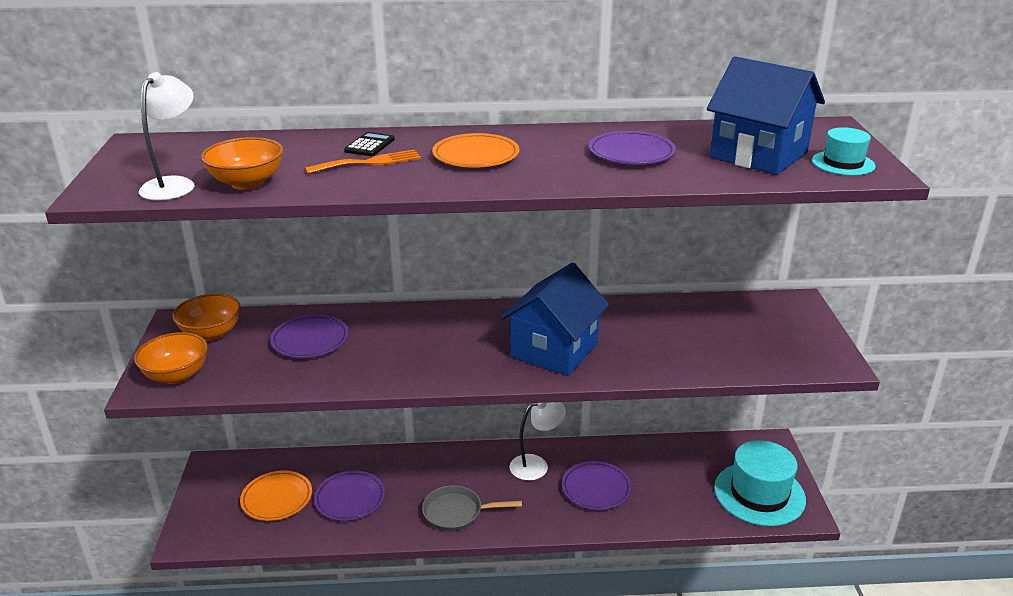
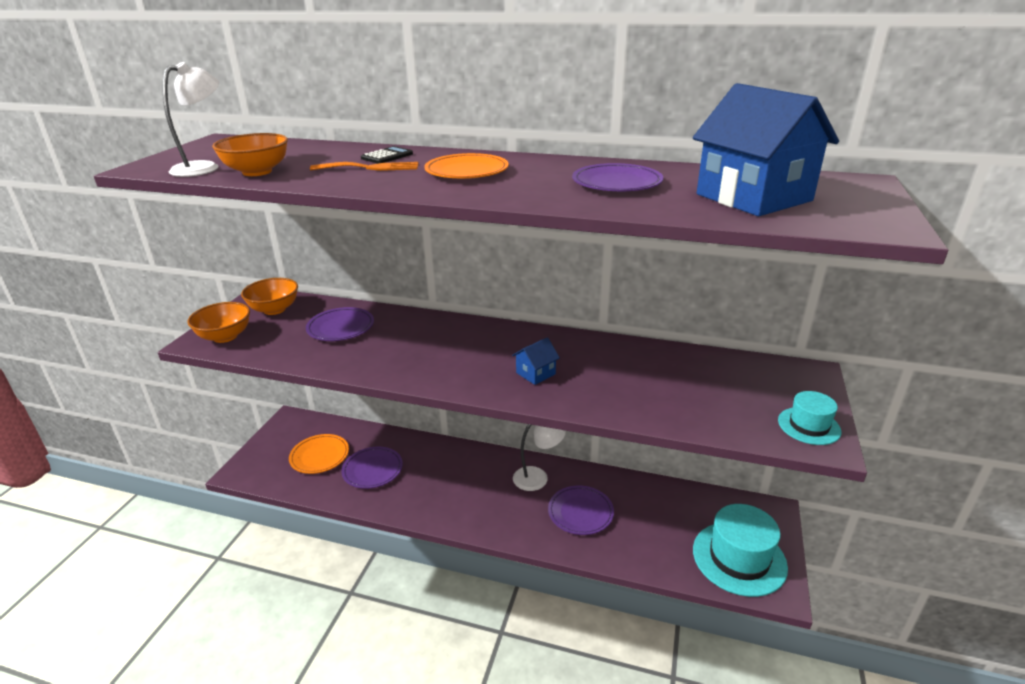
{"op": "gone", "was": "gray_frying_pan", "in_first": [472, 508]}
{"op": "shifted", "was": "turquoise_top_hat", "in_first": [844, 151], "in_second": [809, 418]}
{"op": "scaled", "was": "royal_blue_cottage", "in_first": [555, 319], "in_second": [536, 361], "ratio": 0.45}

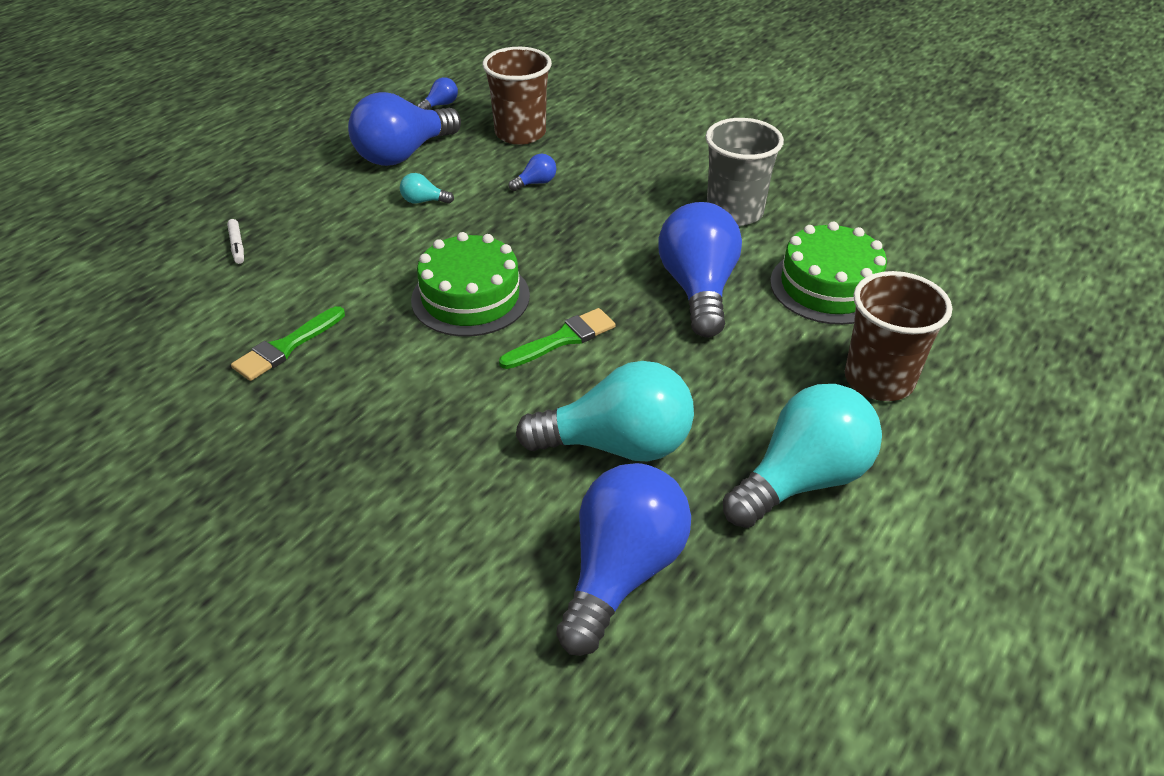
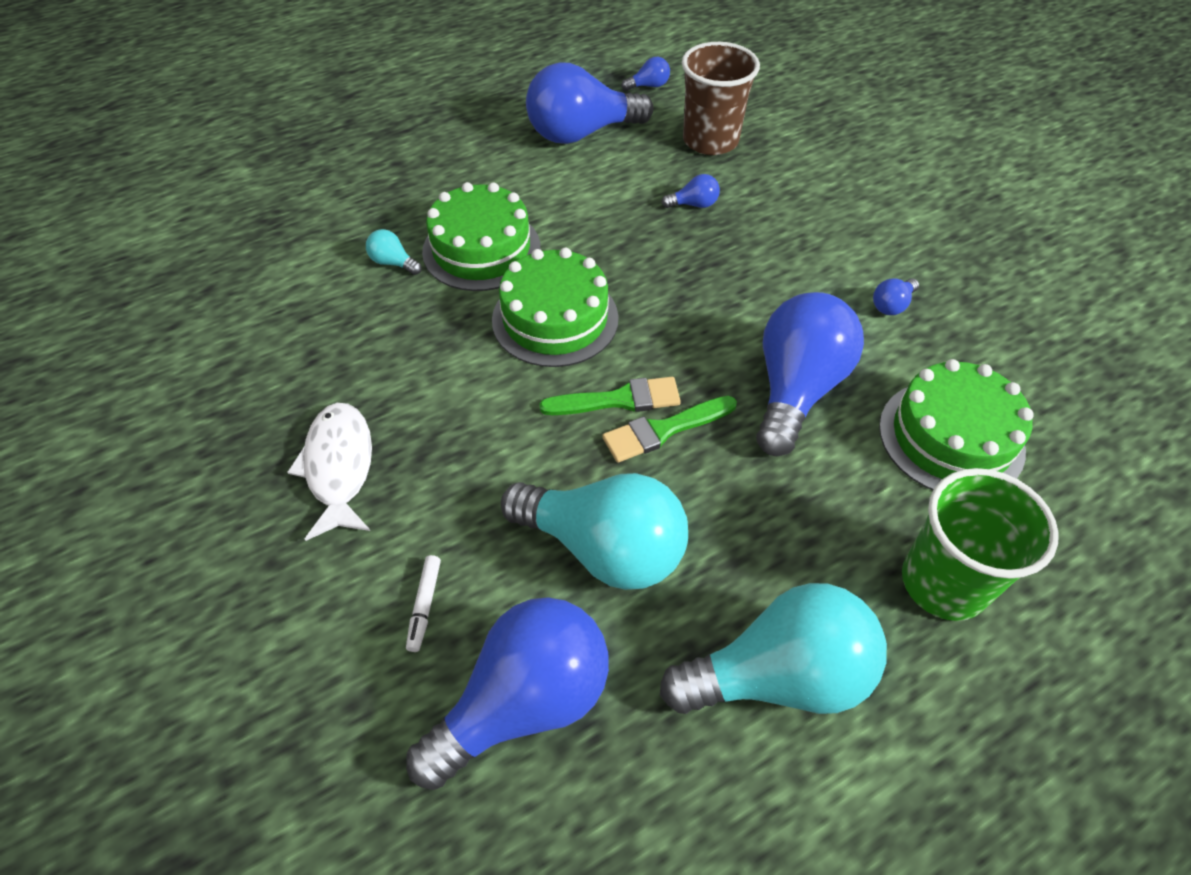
{"op": "new", "now": "pure_white_toy_fish", "in_second": [329, 472]}
{"op": "new", "now": "leaf-green_gateau", "in_second": [481, 236]}
{"op": "shifted", "was": "pure_white_marker", "in_first": [235, 241], "in_second": [423, 603]}
{"op": "shifted", "was": "leaf-green_paintbrush", "in_first": [288, 343], "in_second": [669, 429]}
{"op": "shifted", "was": "turquoise_lightbulb", "in_first": [427, 188], "in_second": [394, 252]}
{"op": "swapped", "was": "gray_beaker", "now": "royal_blue_lightbulb", "in_first": [744, 172], "in_second": [896, 296]}
{"op": "repainted", "was": "dark_brown_beaker", "now": "leaf-green_beaker", "in_first": [898, 336], "in_second": [980, 544]}

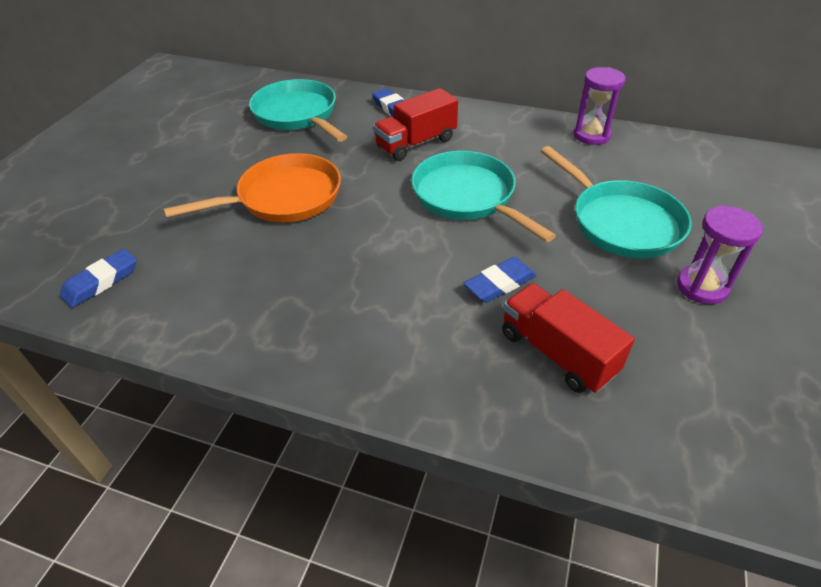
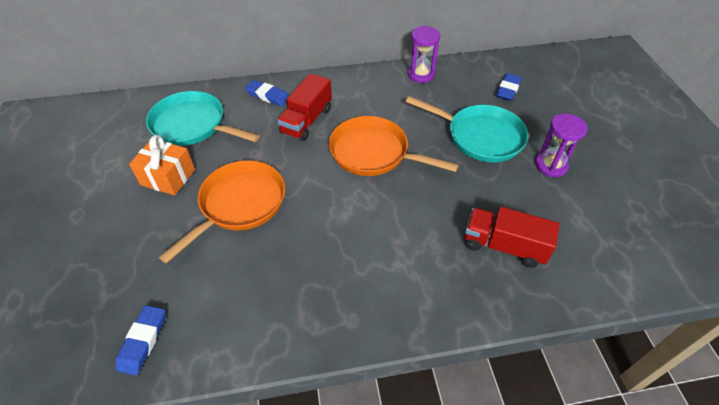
{"op": "new", "now": "bright_orange_present", "in_second": [162, 165]}
{"op": "shifted", "was": "royal_blue_pencil_eraser", "in_first": [500, 280], "in_second": [509, 87]}
{"op": "repainted", "was": "turquoise_frying_pan", "now": "bright_orange_frying_pan", "in_first": [483, 196], "in_second": [394, 146]}

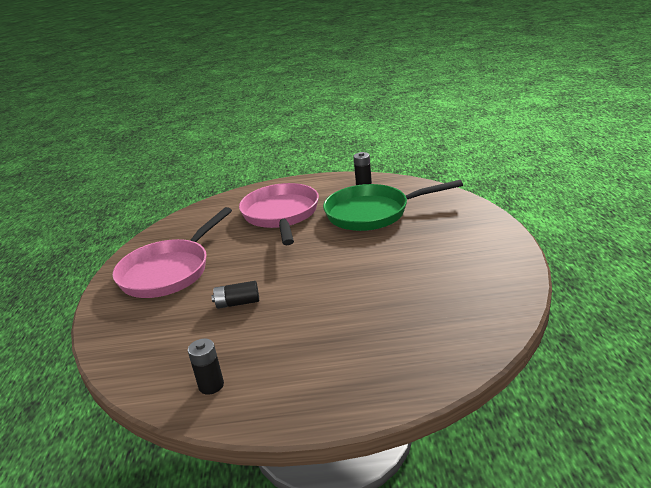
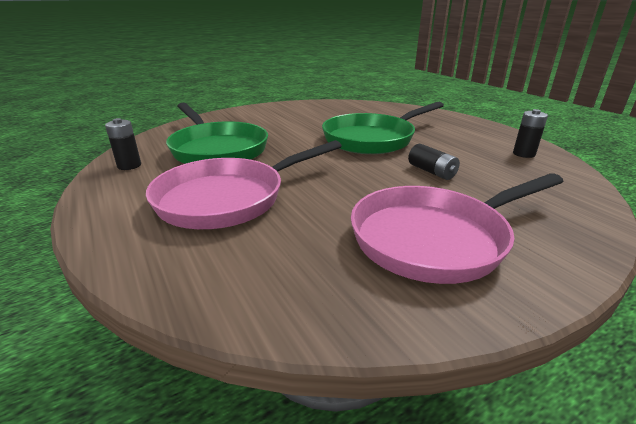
{"op": "new", "now": "leaf-green_frying_pan", "in_second": [383, 128]}
{"op": "rotated", "was": "rose-pink_frying_pan", "in_first": [172, 252], "in_second": [457, 228], "clockwise": 150}

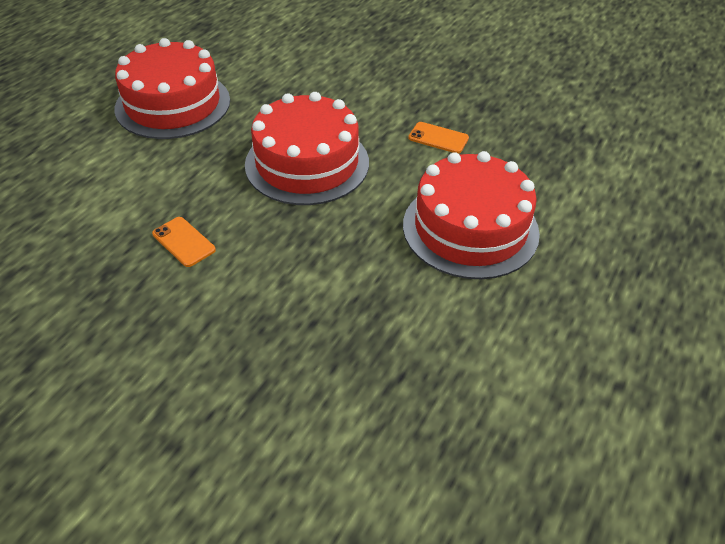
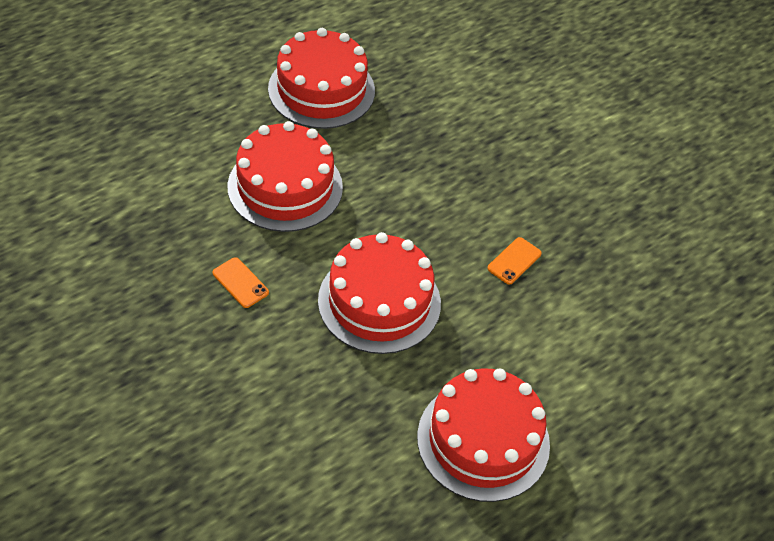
{"op": "new", "now": "crimson_gateau", "in_second": [321, 78]}
{"op": "rotated", "was": "bright_orange_mobile_phone", "in_first": [184, 242], "in_second": [514, 261], "clockwise": 60}

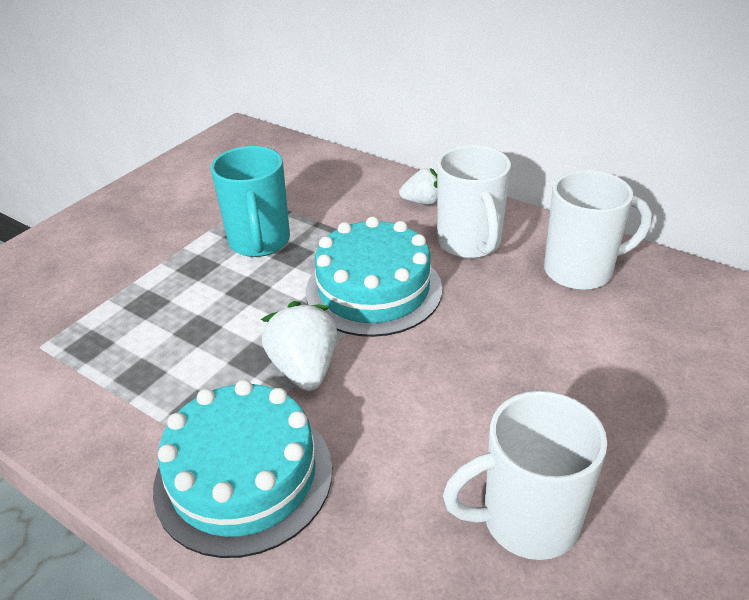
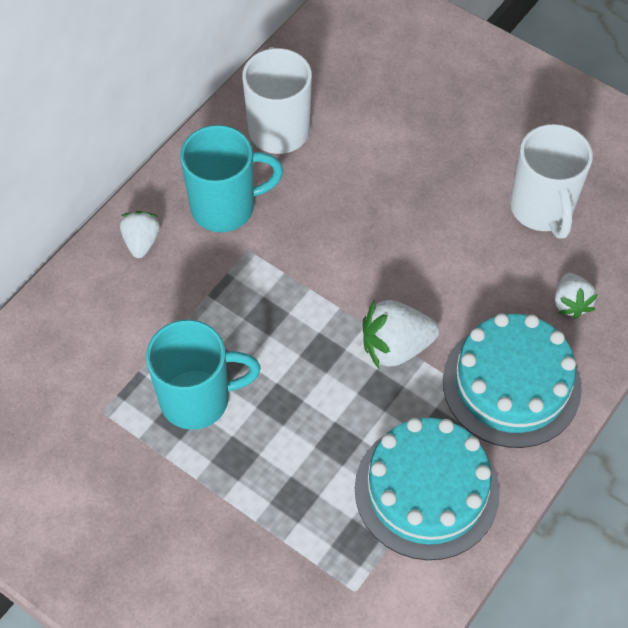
{"op": "new", "now": "pure_white_strawberry", "in_second": [576, 296]}
{"op": "shifted", "was": "turquoise_gateau", "in_first": [374, 276], "in_second": [427, 489]}
{"op": "repainted", "was": "pure_white_mug", "now": "turquoise_mug", "in_first": [474, 201], "in_second": [231, 178]}

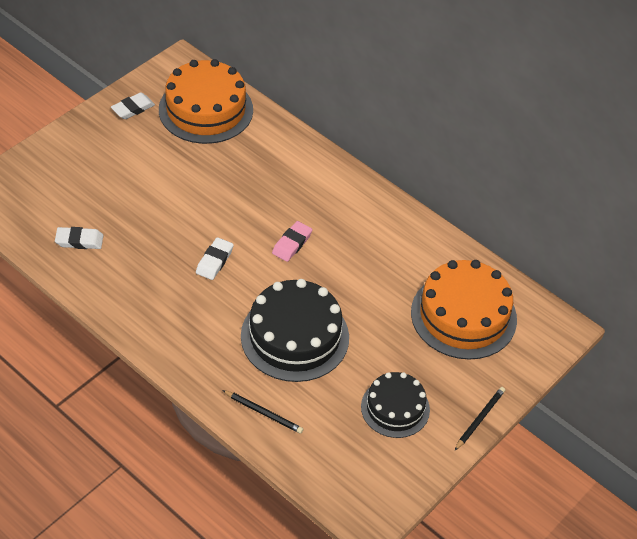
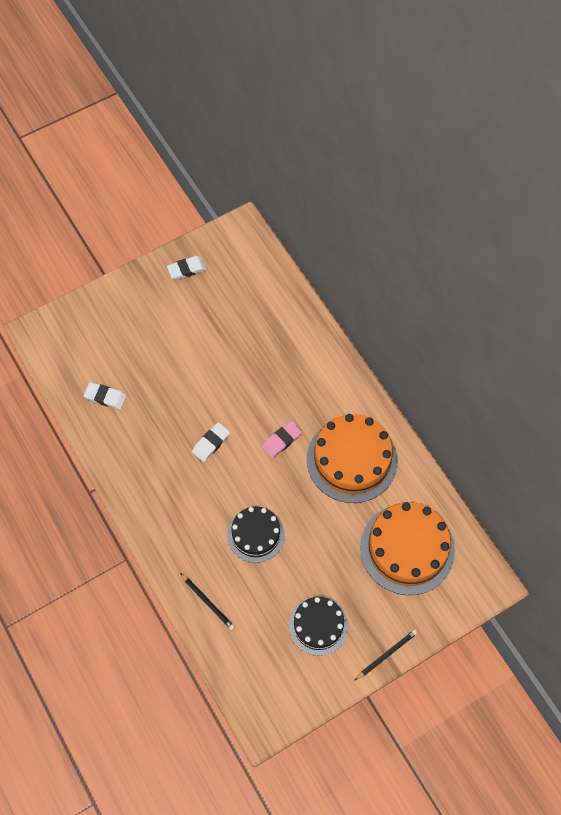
{"op": "shifted", "was": "bright_orange_gateau", "in_first": [206, 101], "in_second": [352, 458]}
{"op": "scaled", "was": "black_gateau", "in_first": [295, 330], "in_second": [256, 534], "ratio": 0.61}

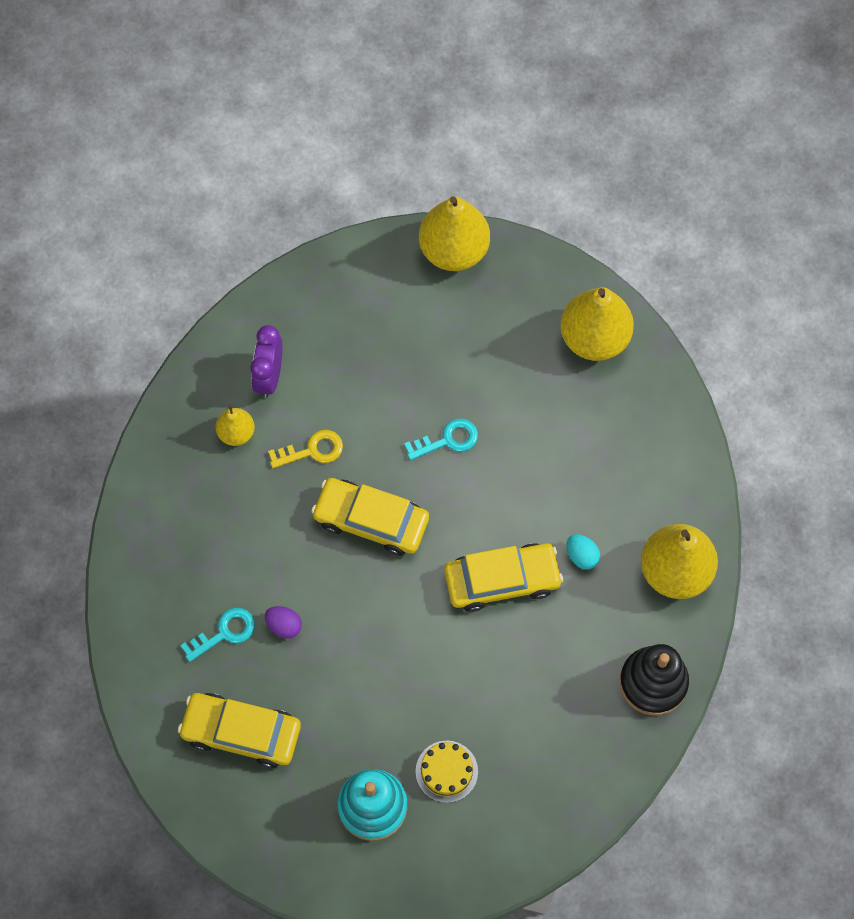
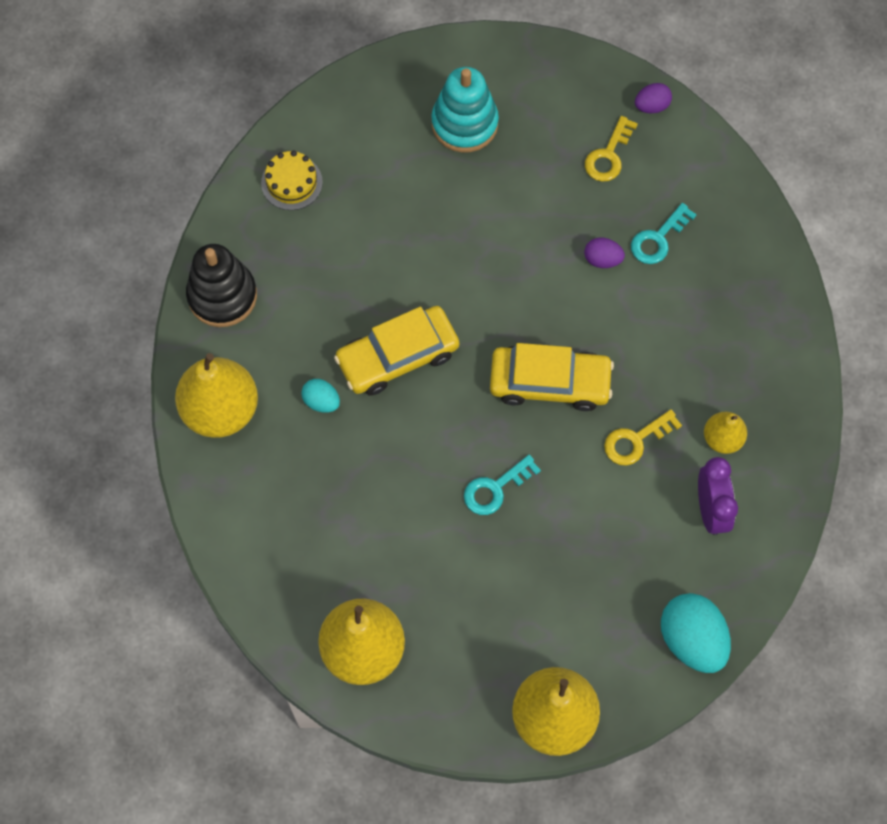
{"op": "new", "now": "purple_toy_egg", "in_second": [653, 98]}
{"op": "new", "now": "turquoise_toy_egg", "in_second": [696, 633]}
{"op": "shifted", "was": "golden_gateau", "in_first": [447, 772], "in_second": [292, 180]}
{"op": "swapped", "was": "golden_car", "now": "golden_door_key", "in_first": [239, 730], "in_second": [611, 149]}

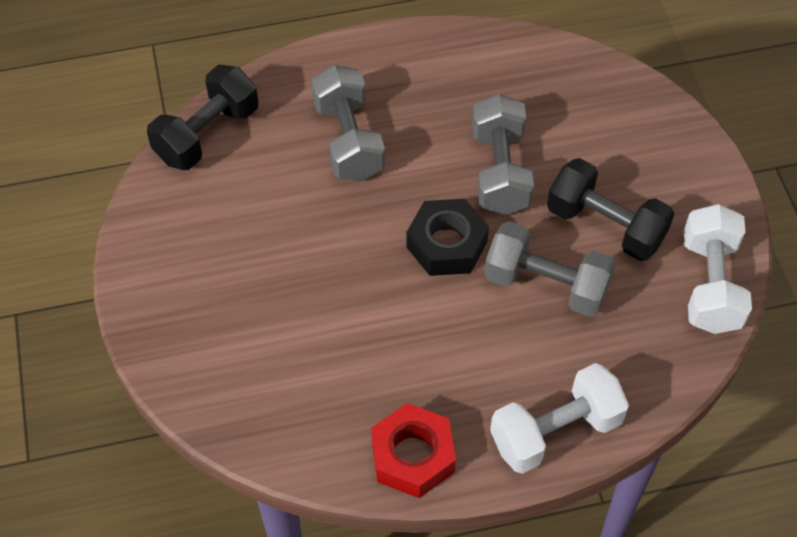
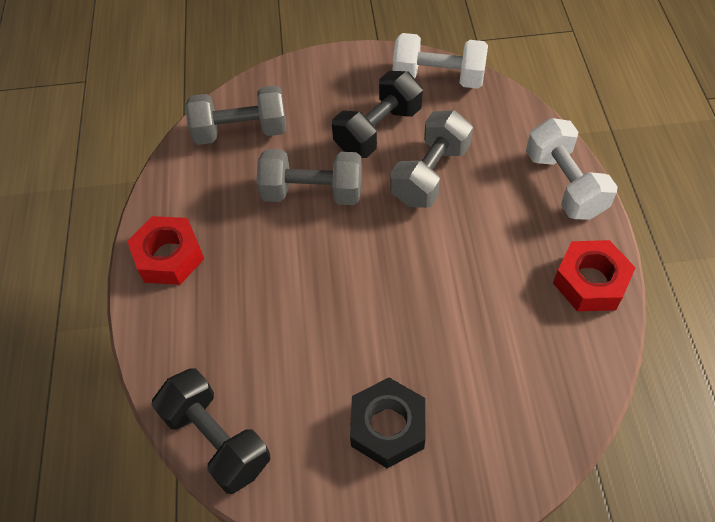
{"op": "new", "now": "crimson_nut", "in_second": [165, 250]}
{"op": "shifted", "was": "gray_dumbbell", "in_first": [348, 123], "in_second": [235, 115]}
{"op": "shifted", "was": "black_nut", "in_first": [447, 237], "in_second": [387, 423]}

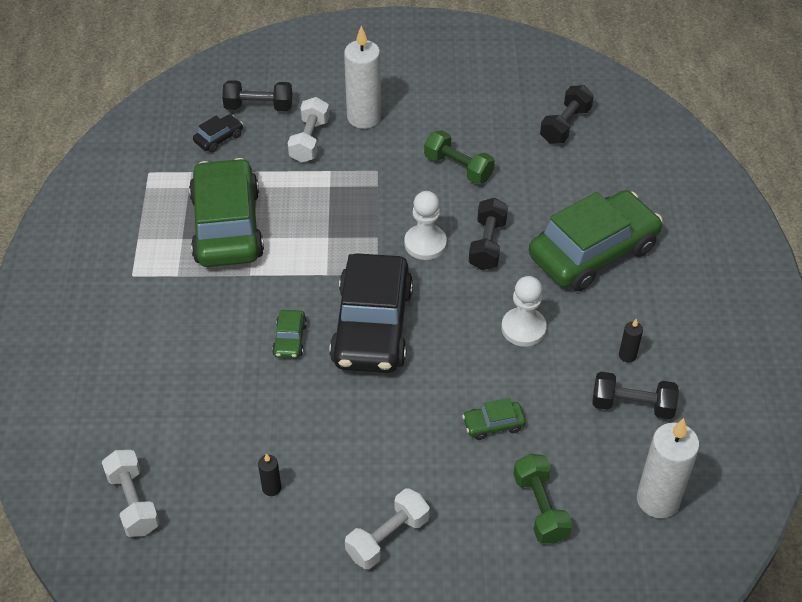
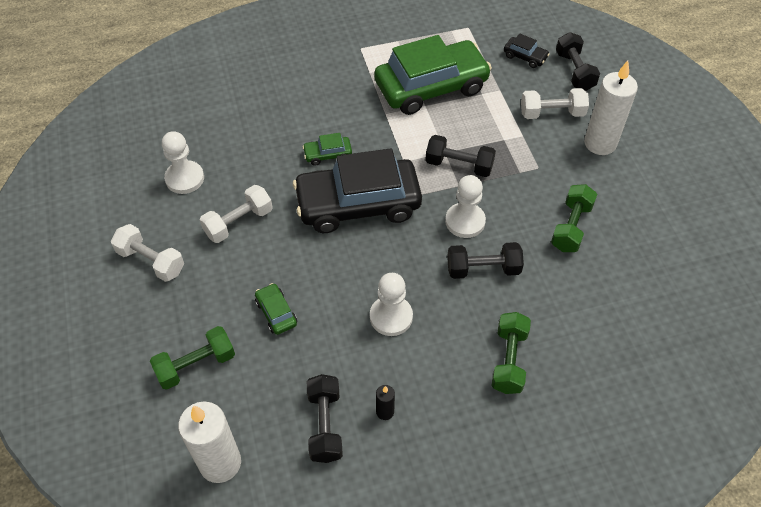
{"op": "shifted", "was": "pure_white_dumbbell", "in_first": [131, 493], "in_second": [236, 214]}
{"op": "shifted", "was": "black_dumbbell", "in_first": [567, 114], "in_second": [460, 156]}
{"op": "swapped", "was": "black_candle", "now": "pure_white_pawn", "in_first": [269, 474], "in_second": [183, 162]}
{"op": "swapped", "was": "leaf-green_car", "now": "leaf-green_dumbbell", "in_first": [596, 240], "in_second": [511, 353]}

